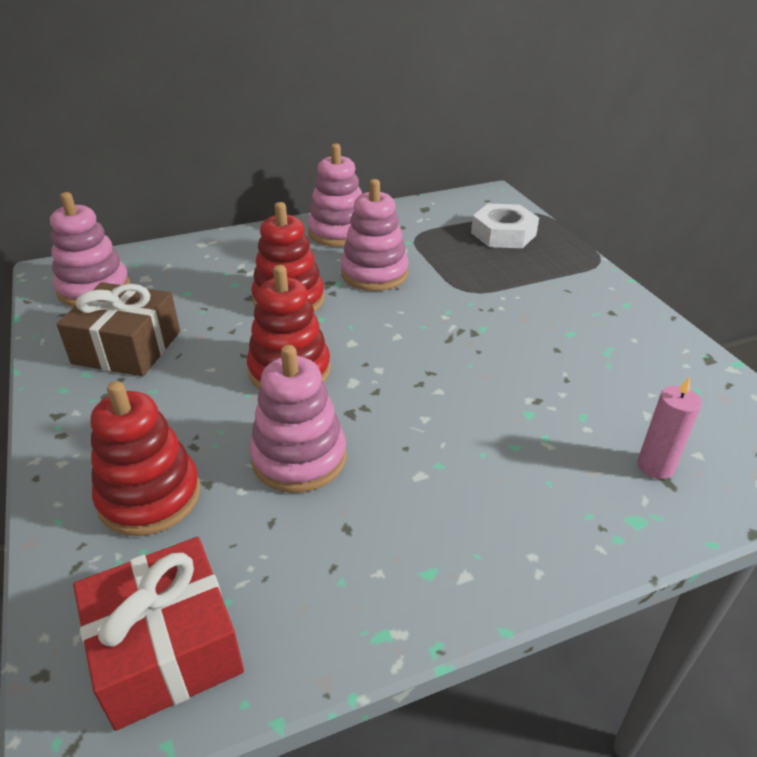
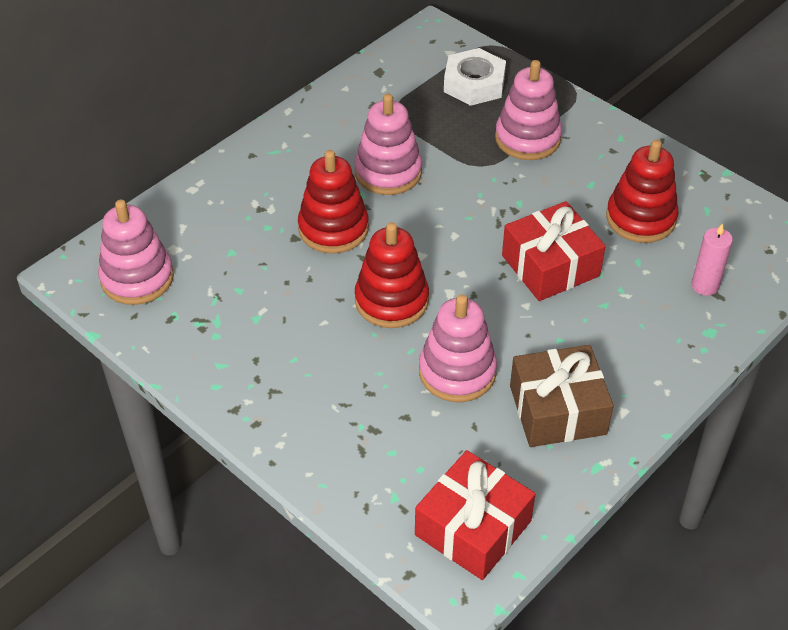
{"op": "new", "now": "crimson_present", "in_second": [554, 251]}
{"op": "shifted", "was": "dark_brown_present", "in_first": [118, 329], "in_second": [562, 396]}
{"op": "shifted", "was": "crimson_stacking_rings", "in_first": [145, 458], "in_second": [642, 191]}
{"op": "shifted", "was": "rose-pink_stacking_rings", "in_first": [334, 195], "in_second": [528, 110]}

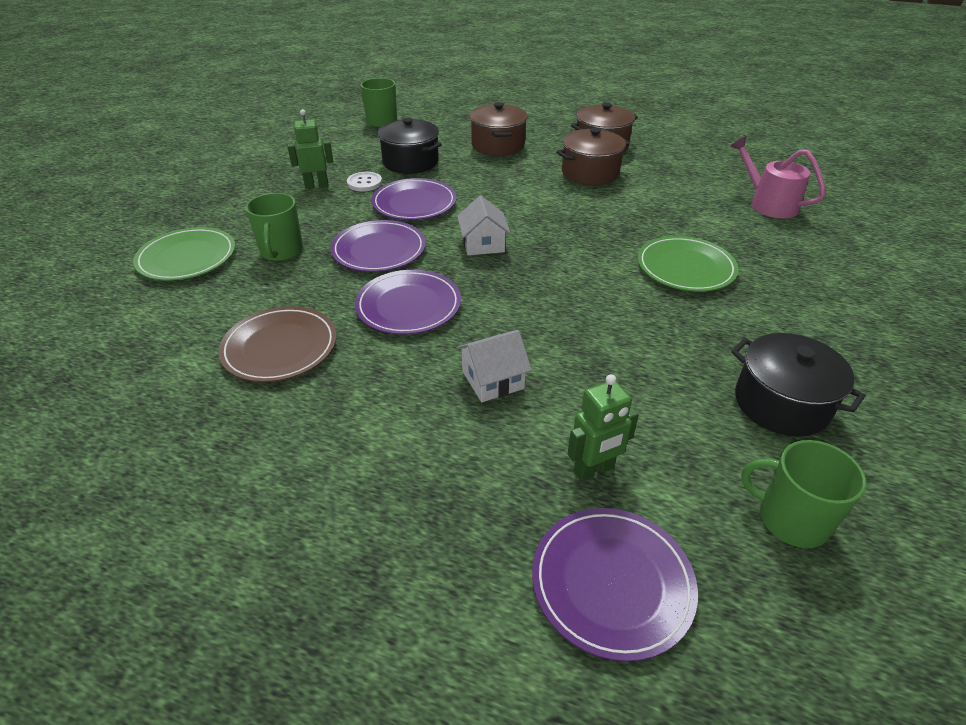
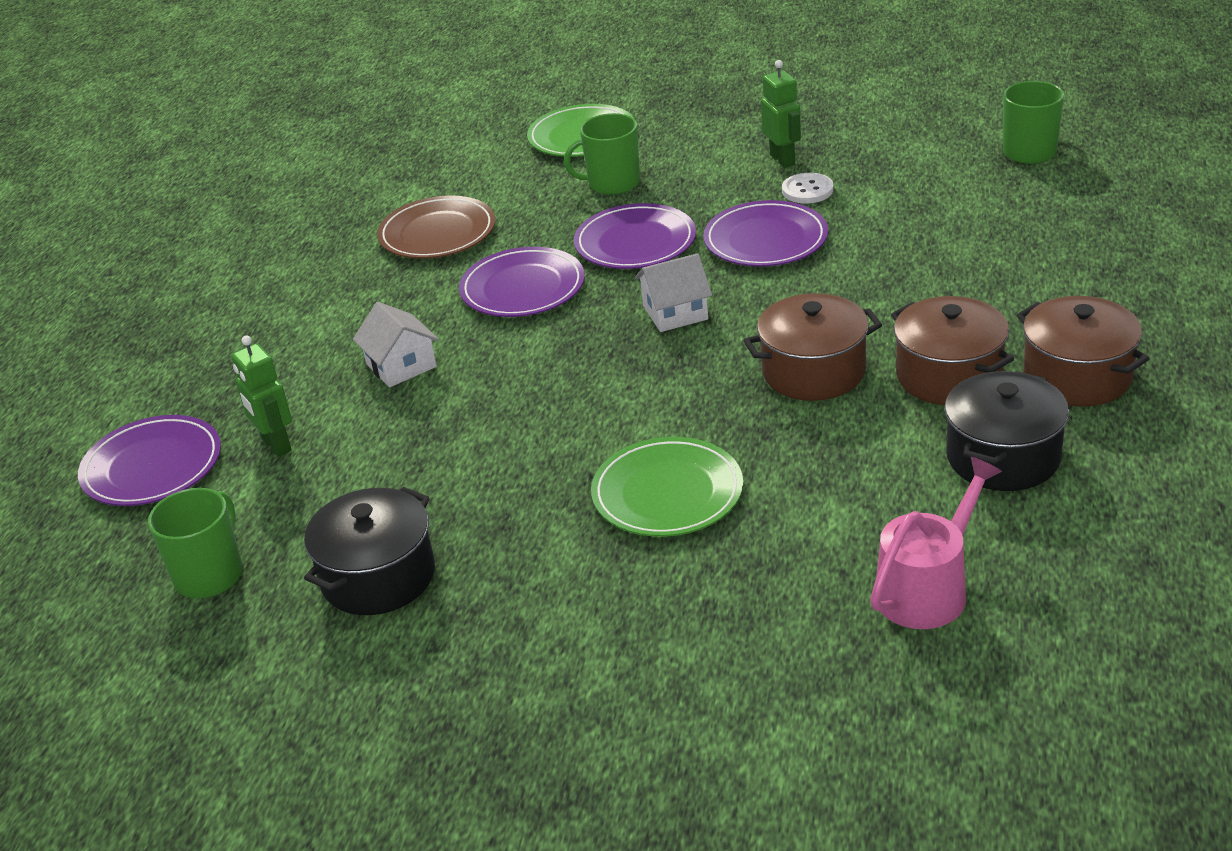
{"op": "shifted", "was": "black_pot", "in_first": [409, 146], "in_second": [1006, 431]}
{"op": "shifted", "was": "dark_brown_pot", "in_first": [499, 129], "in_second": [812, 347]}

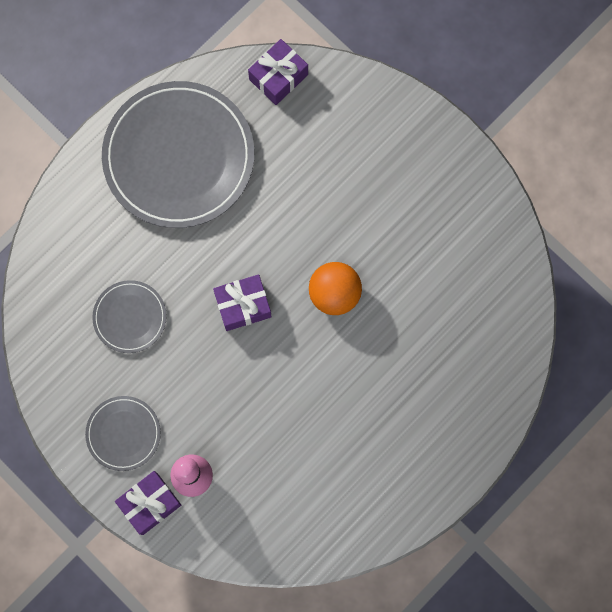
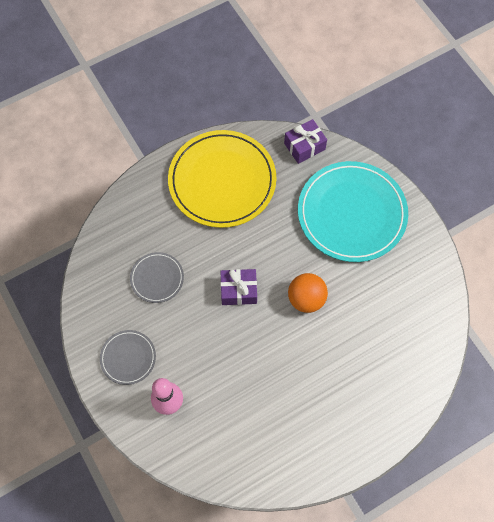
{"op": "gone", "was": "purple_present", "in_first": [148, 503]}
{"op": "new", "now": "turquoise_dinner_plate", "in_second": [353, 211]}
{"op": "repainted", "was": "gray_dinner_plate", "now": "golden_dinner_plate", "in_first": [178, 154], "in_second": [222, 179]}

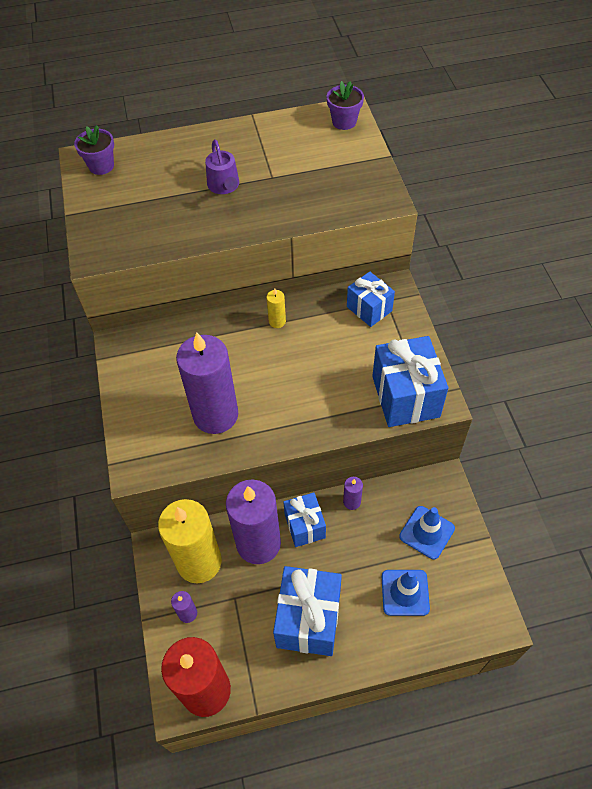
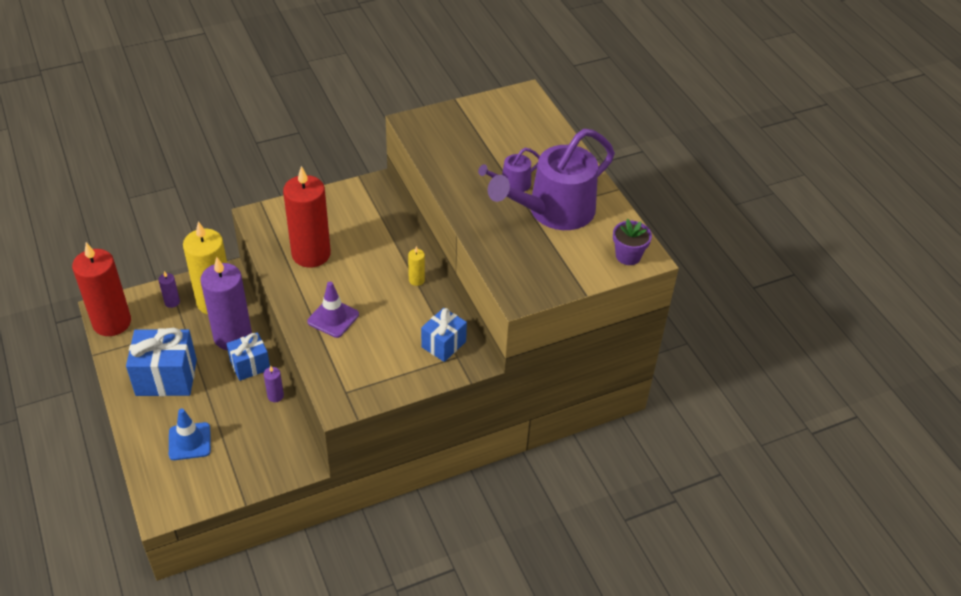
{"op": "gone", "was": "purple_potted_plant", "in_first": [94, 150]}
{"op": "gone", "was": "royal_blue_present", "in_first": [410, 381]}
{"op": "gone", "was": "royal_blue_safety_cone", "in_first": [427, 532]}
{"op": "new", "now": "purple_safety_cone", "in_second": [333, 310]}
{"op": "new", "now": "purple_watering_pot", "in_second": [551, 179]}
{"op": "repainted", "was": "purple_candle", "now": "crimson_candle", "in_first": [207, 383], "in_second": [307, 217]}

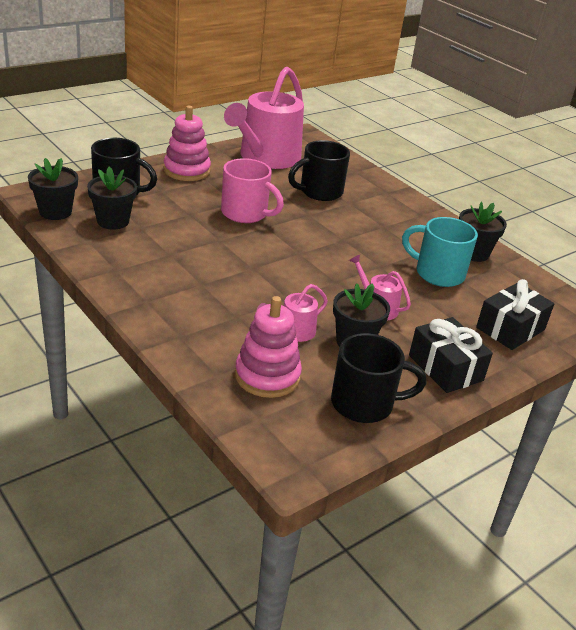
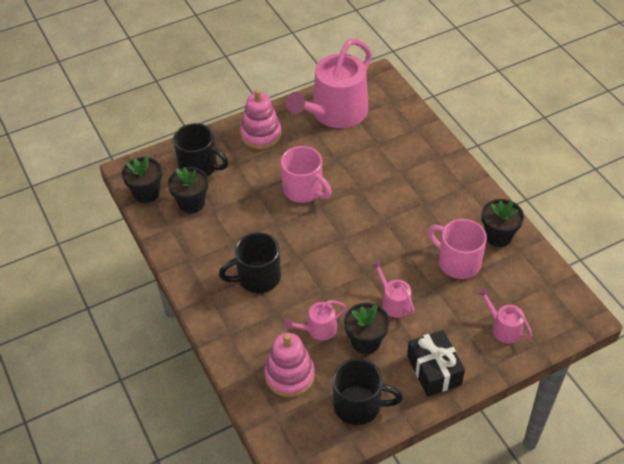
{"op": "shifted", "was": "black_mug", "in_first": [319, 170], "in_second": [250, 262]}
{"op": "swapped", "was": "black_present", "now": "rose-pink_watering_pot", "in_first": [515, 314], "in_second": [505, 316]}
{"op": "repainted", "was": "turquoise_mug", "now": "rose-pink_mug", "in_first": [440, 252], "in_second": [457, 249]}

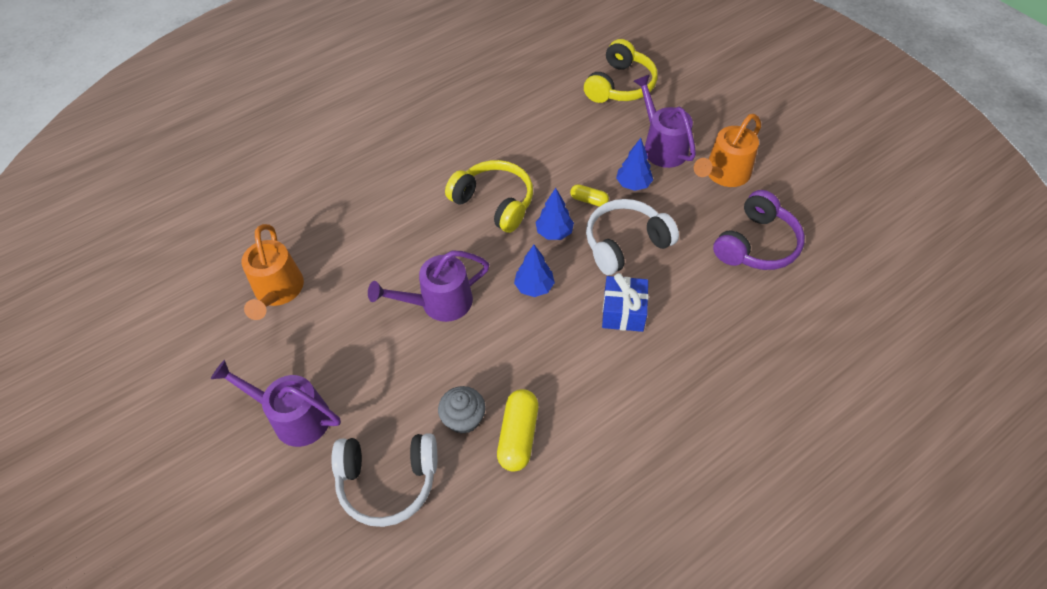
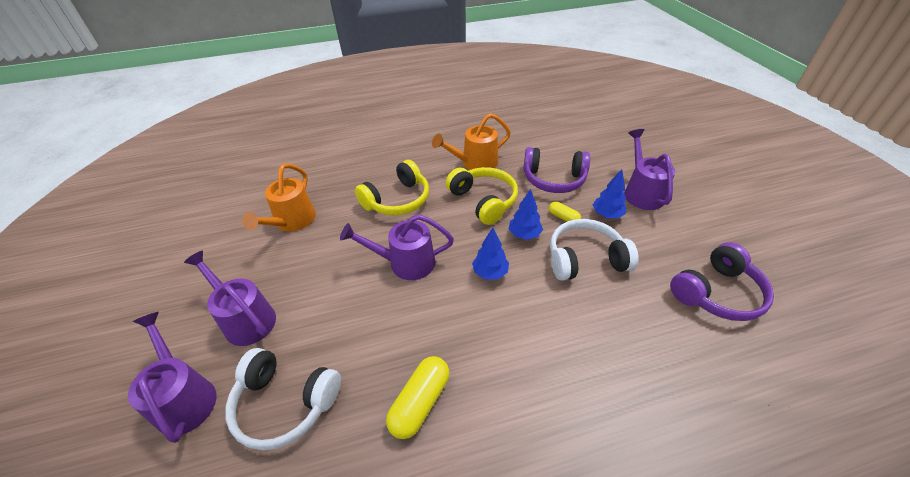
{"op": "gone", "was": "gray_muffin", "in_first": [462, 410]}
{"op": "gone", "was": "royal_blue_present", "in_first": [625, 302]}
{"op": "new", "now": "purple_watering_pot", "in_second": [172, 377]}
{"op": "new", "now": "purple_headset", "in_second": [556, 170]}
{"op": "shifted", "was": "golden_headset", "in_first": [621, 71], "in_second": [392, 188]}
{"op": "shifted", "was": "bright_orange_watering_pot", "in_first": [727, 150], "in_second": [471, 141]}

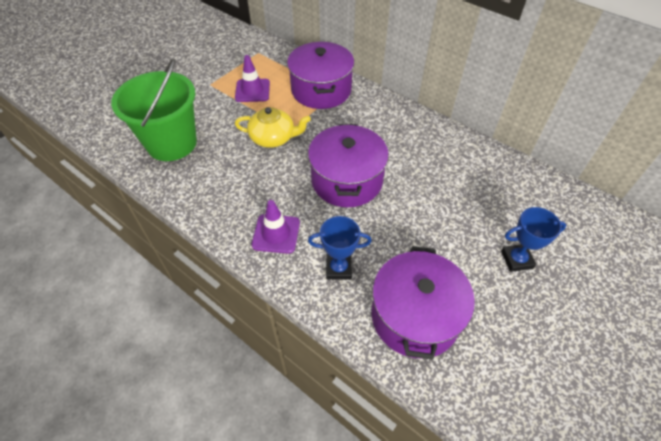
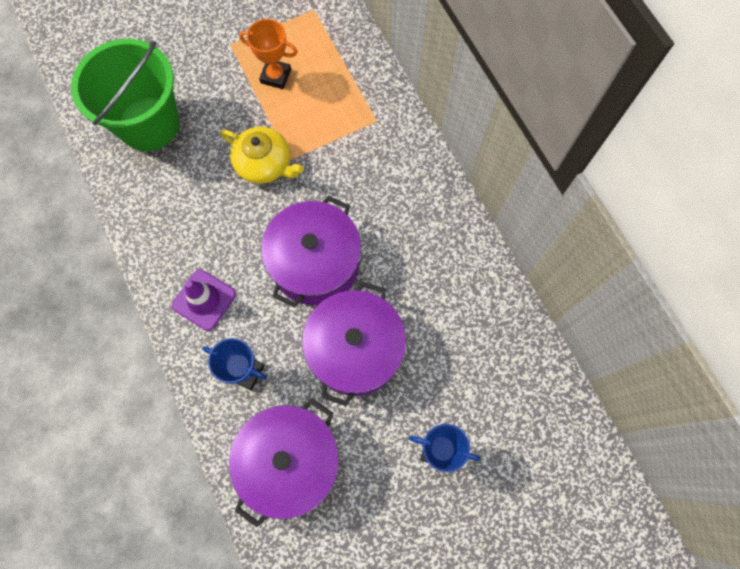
{"op": "shifted", "was": "purple_pot", "in_first": [320, 75], "in_second": [354, 343]}
{"op": "swapped", "was": "purple_safety_cone", "now": "bright_orange_trophy", "in_first": [252, 78], "in_second": [268, 54]}

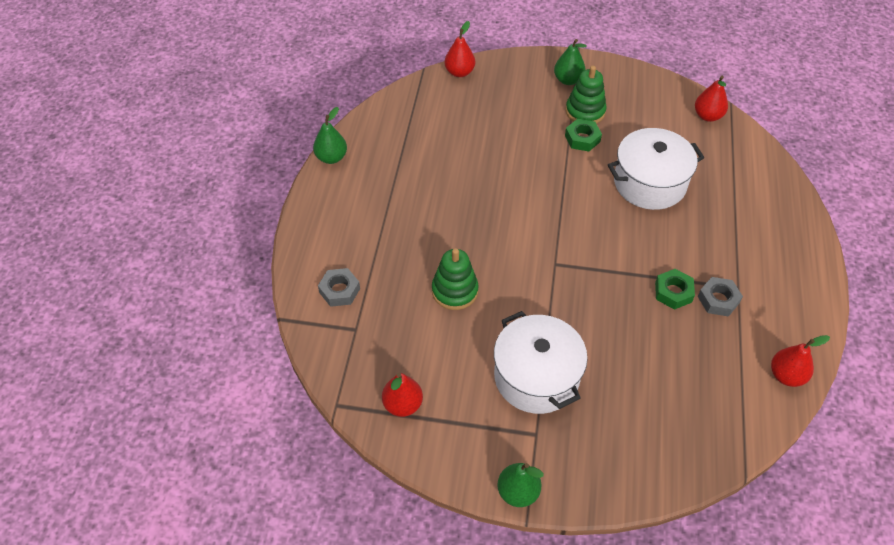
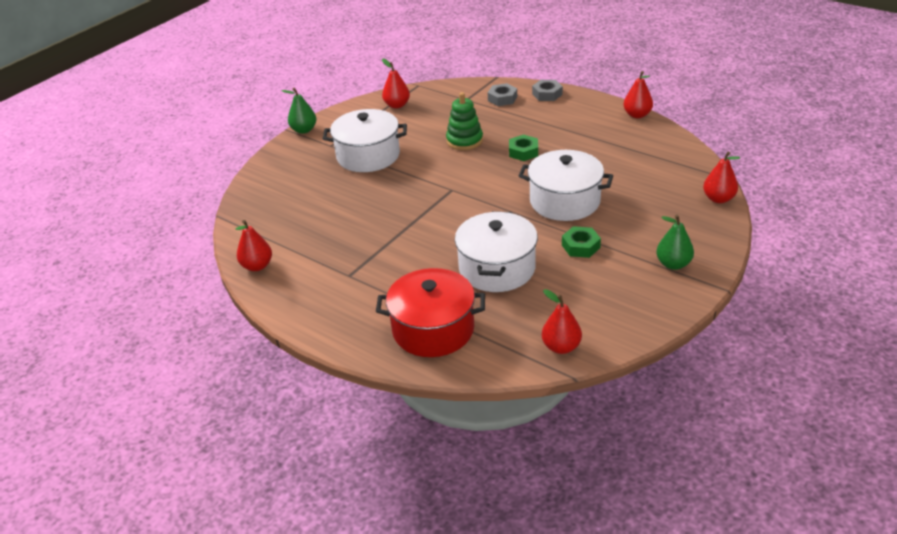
{"op": "gone", "was": "leaf-green_stacking_rings", "in_first": [586, 95]}
{"op": "new", "now": "crimson_pot", "in_second": [430, 312]}
{"op": "new", "now": "pure_white_pot", "in_second": [566, 185]}
{"op": "shifted", "was": "leaf-green_nut", "in_first": [675, 289], "in_second": [523, 148]}
{"op": "shifted", "was": "gray_nut", "in_first": [720, 297], "in_second": [547, 90]}
{"op": "repainted", "was": "leaf-green_pear_fruit", "now": "crimson_pear_fruit", "in_first": [330, 135], "in_second": [638, 94]}

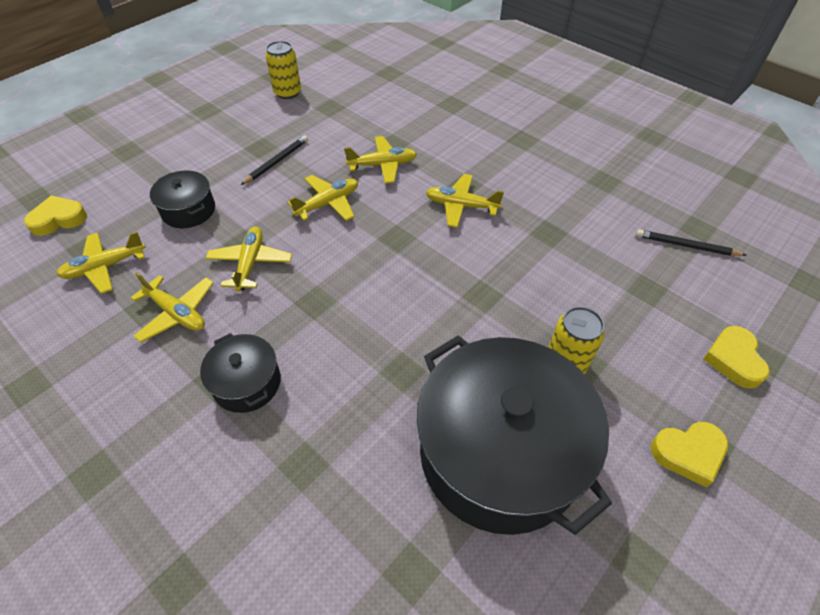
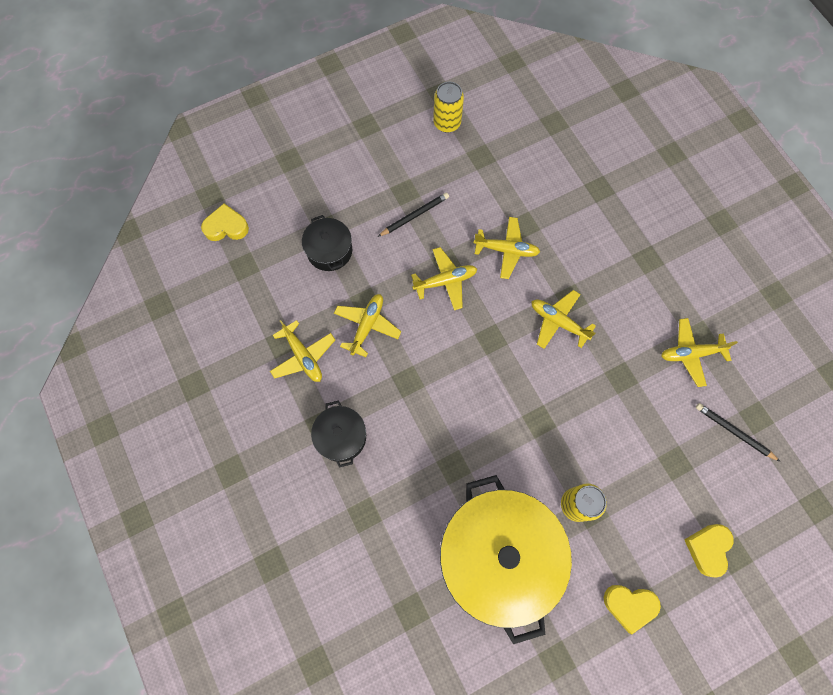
{"op": "shifted", "was": "golden_toy_plane", "in_first": [101, 263], "in_second": [699, 352]}
{"op": "repainted", "was": "black_pot", "now": "golden_pot", "in_first": [514, 435], "in_second": [506, 559]}

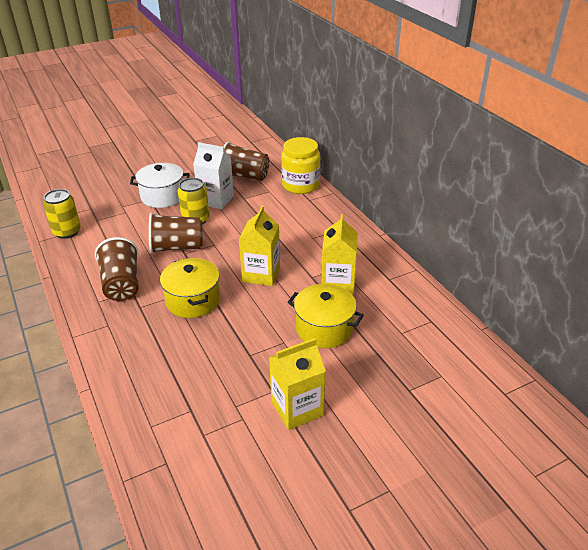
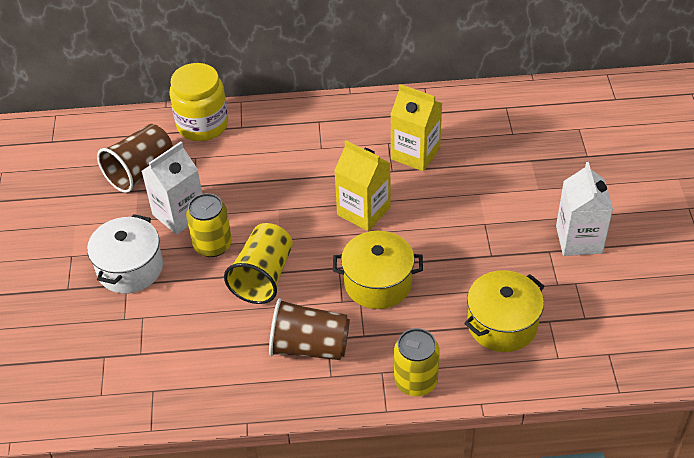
{"op": "shifted", "was": "golden_can", "in_first": [62, 214], "in_second": [417, 362]}
{"op": "shifted", "was": "golden_pot", "in_first": [325, 316], "in_second": [504, 311]}
{"op": "repainted", "was": "dark_brown_beaker", "now": "golden_beaker", "in_first": [175, 233], "in_second": [258, 263]}
{"op": "repainted", "was": "golden_milk_carton", "now": "pure_white_milk_carton", "in_first": [297, 384], "in_second": [584, 209]}

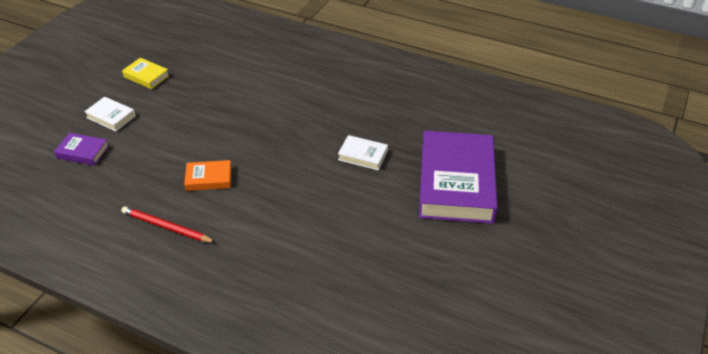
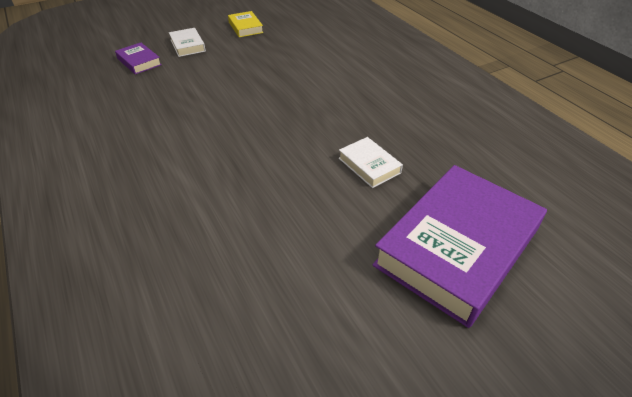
{"op": "gone", "was": "crimson_wooden_pencil", "in_first": [168, 224]}
{"op": "gone", "was": "bright_orange_book", "in_first": [208, 175]}

